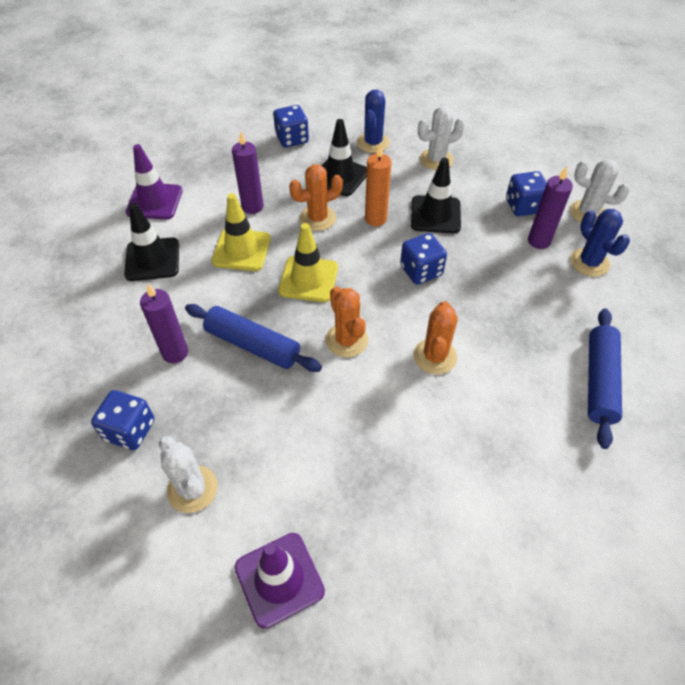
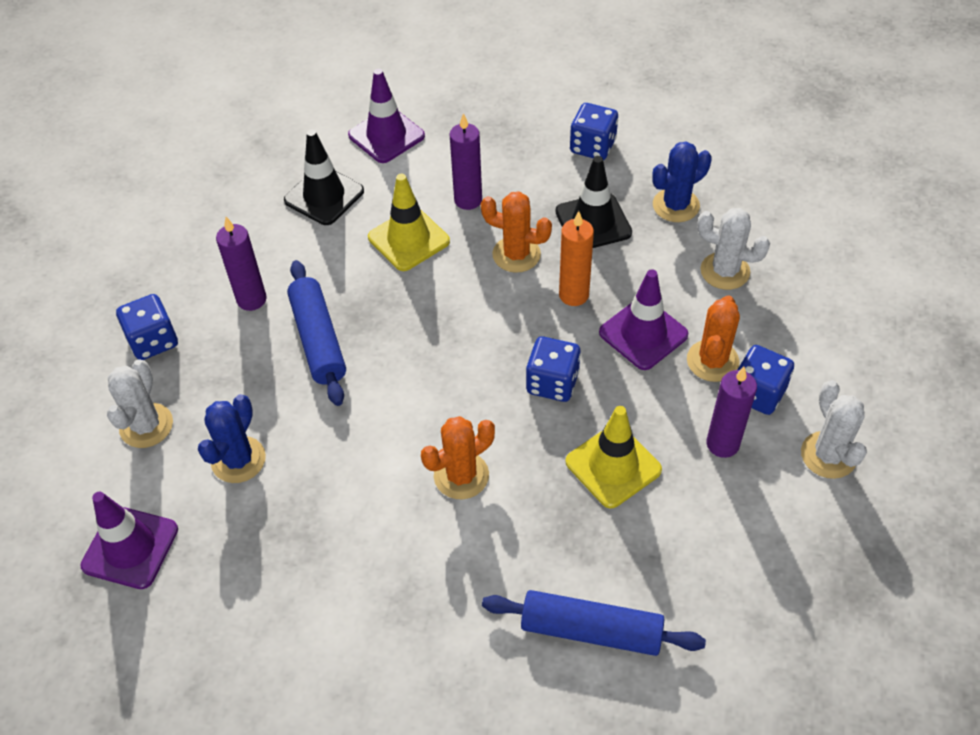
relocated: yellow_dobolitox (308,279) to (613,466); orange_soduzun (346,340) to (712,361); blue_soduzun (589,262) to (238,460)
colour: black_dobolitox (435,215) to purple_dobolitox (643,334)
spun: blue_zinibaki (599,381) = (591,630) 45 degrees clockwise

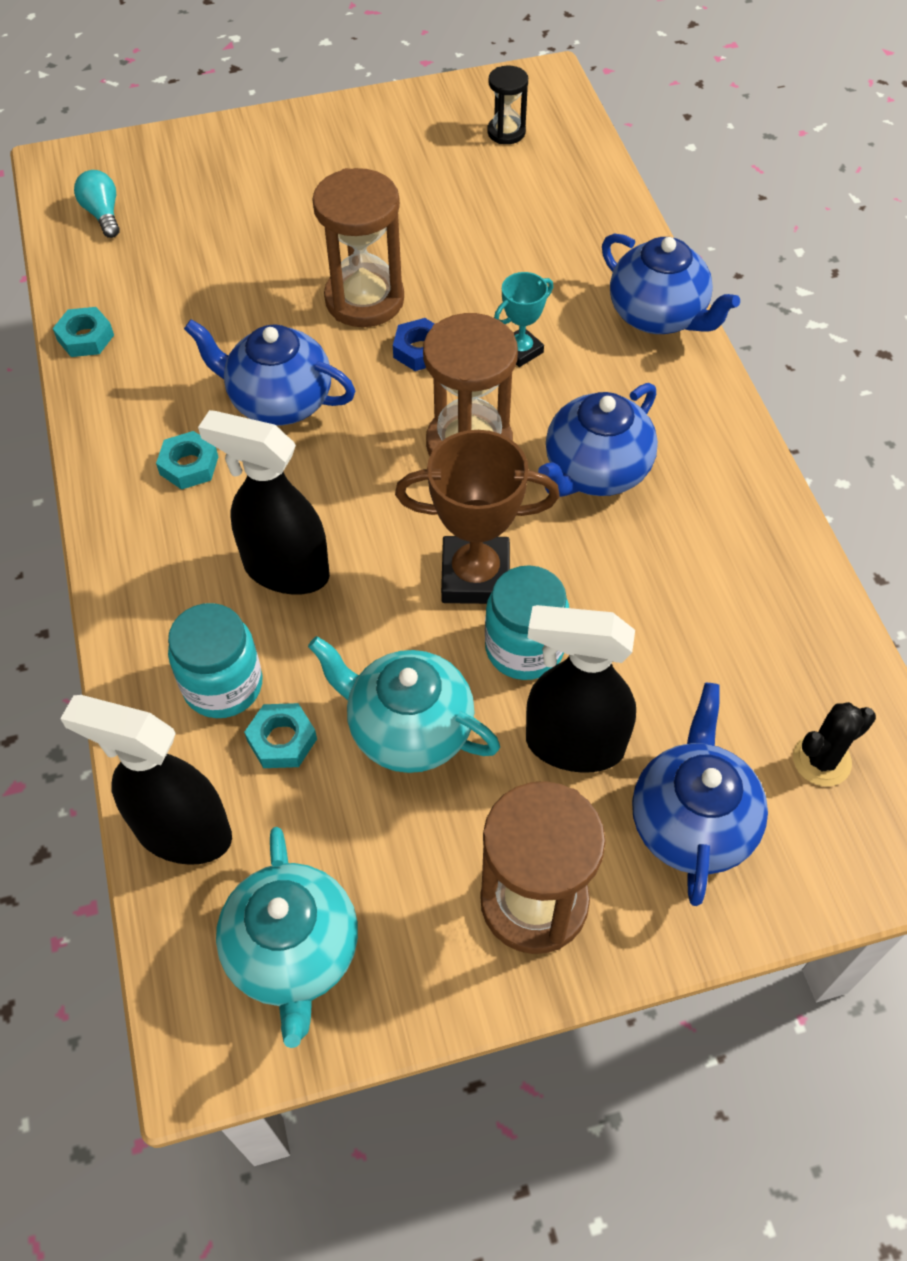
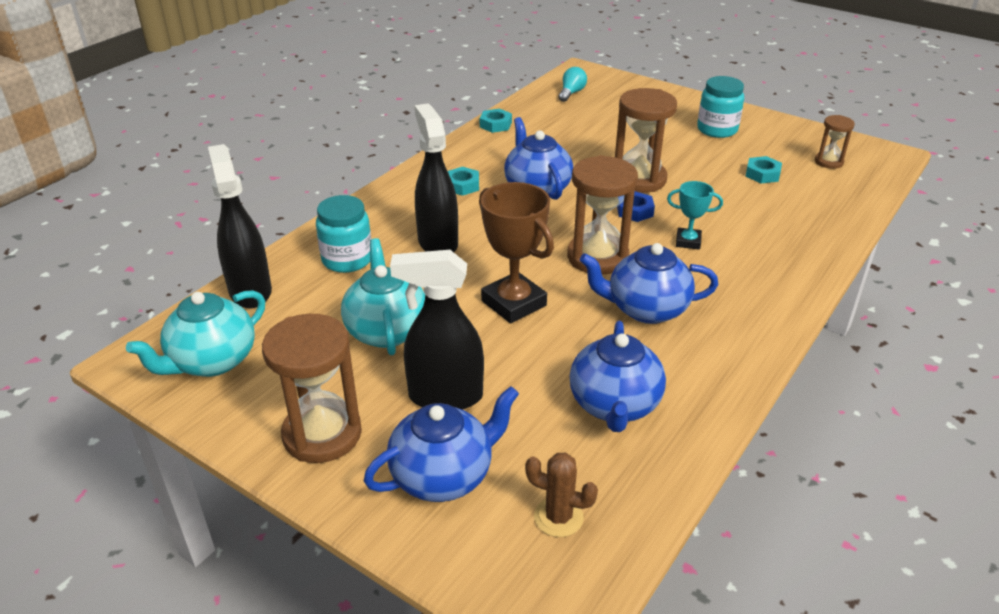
relocated: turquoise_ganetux (282,740) to (762,174); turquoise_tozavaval (524,648) to (717,130); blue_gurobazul (658,316) to (614,405)
colour: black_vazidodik (506,132) to brown_vazidodik (828,162); black_soduzun (821,760) to brown_soduzun (558,517)
spun: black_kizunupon (573,744) = (444,396) 60 degrees counterclockwise

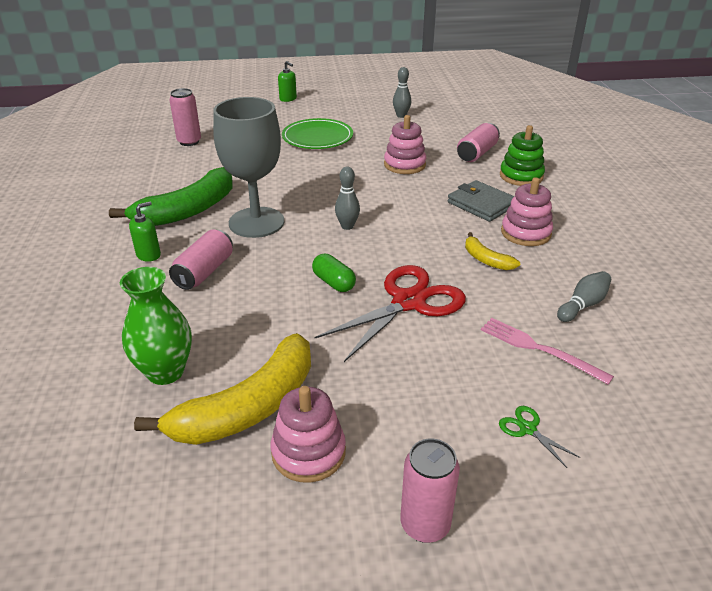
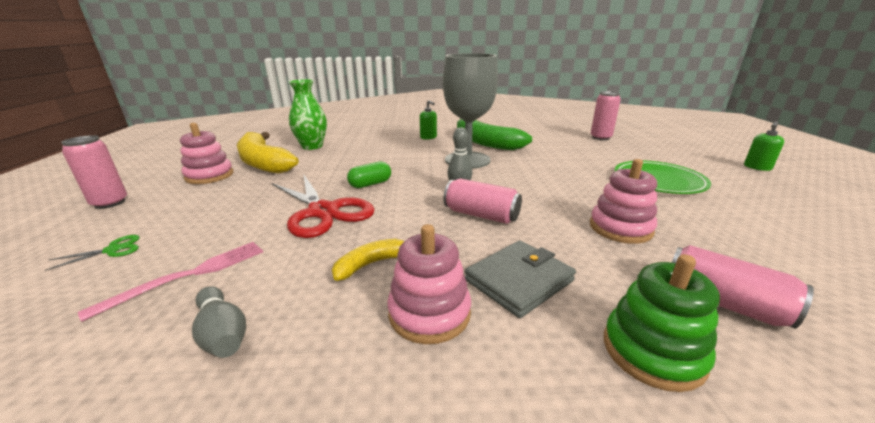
missing: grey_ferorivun (401,116)
relocated: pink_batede (204,272) to (481,215)

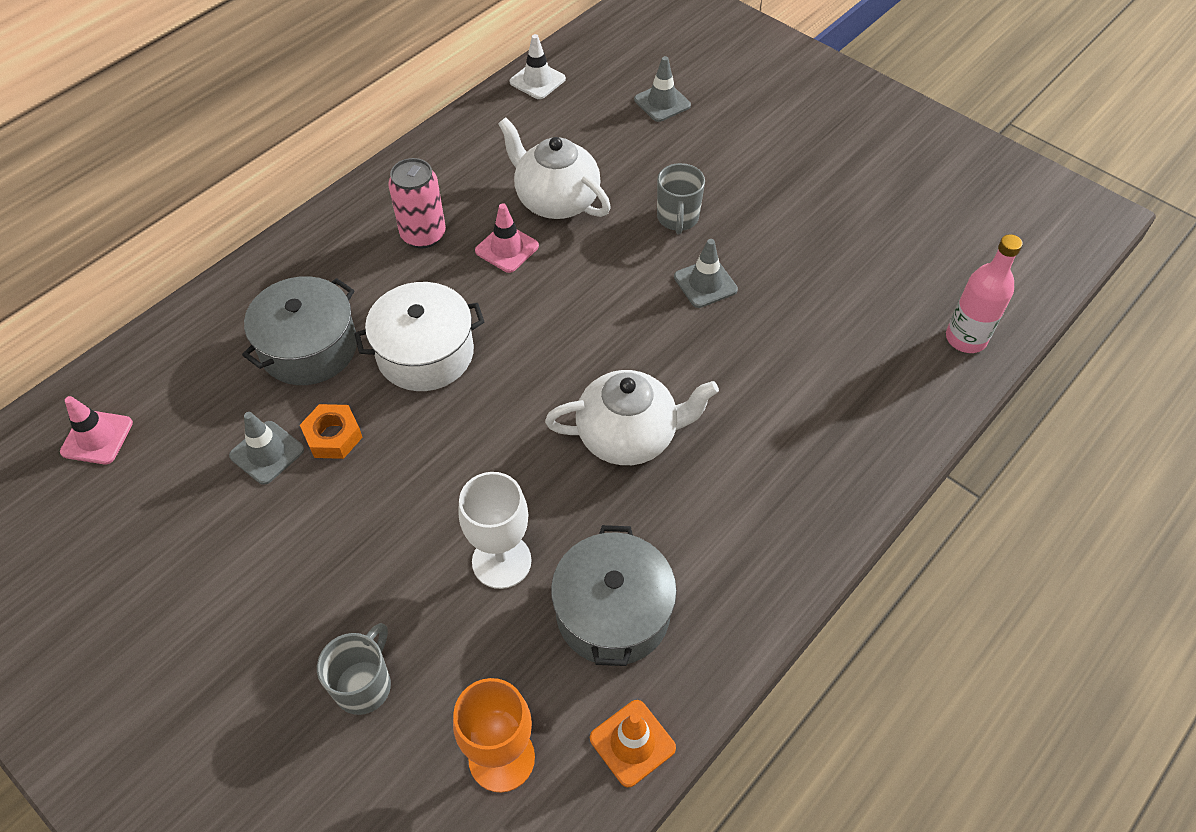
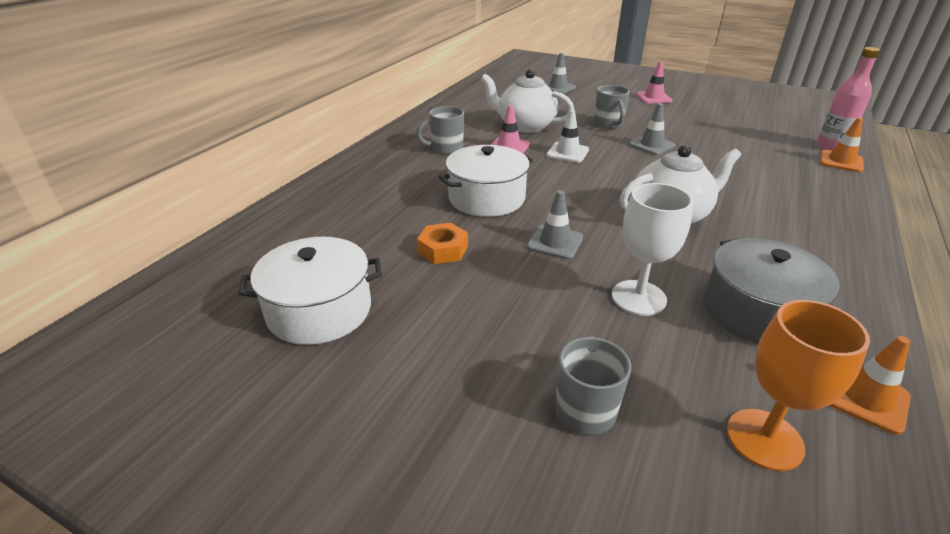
missing: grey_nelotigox (309,347)
appeared: white_nelotigox (319,310); orange_dobolitox (841,161)
relocated: pink_dobolitox (97,437) to (653,98); grey_dobolitox (267,453) to (555,242); white_dobolitox (537,80) to (567,153)
exchanged: pink_batede (423,235) to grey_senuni (446,148)

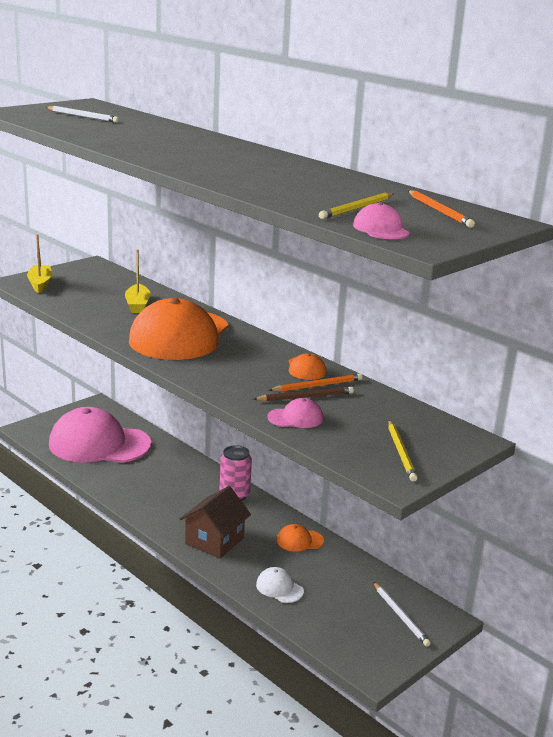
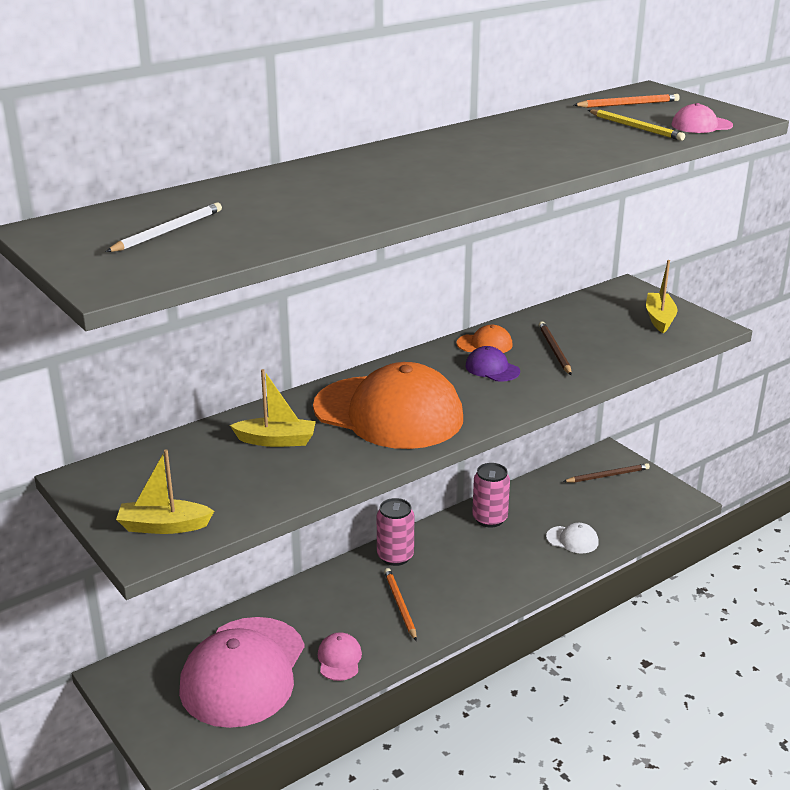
missing: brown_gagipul (214,541)
appeared: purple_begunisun (492,369)
relocated: pink_begunisun (295,418) to (339,659); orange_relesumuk (317,385) to (400,605)
exchanged: orange_begunisun (299,540) to pink_batede (489,519); yellow_relesumuk (401,452) to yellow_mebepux (659,319)
colour: white_relesumuk (400,616) to brown_relesumuk (608,475)
spun: white_begunisun (279,588) = (572,540) 120 degrees counterclockwise

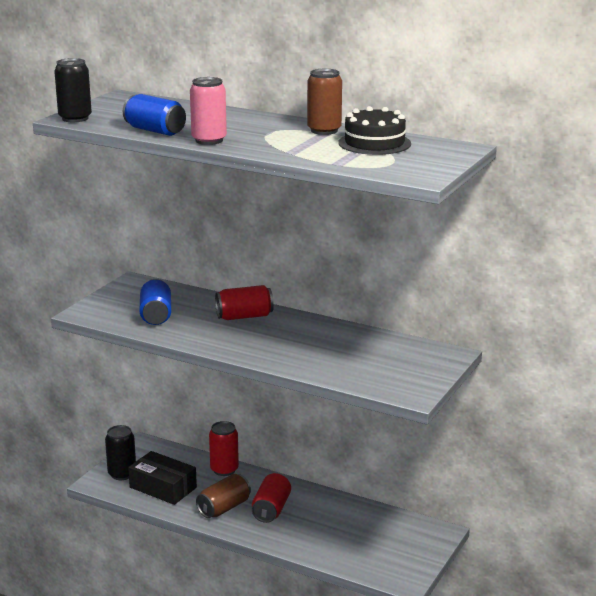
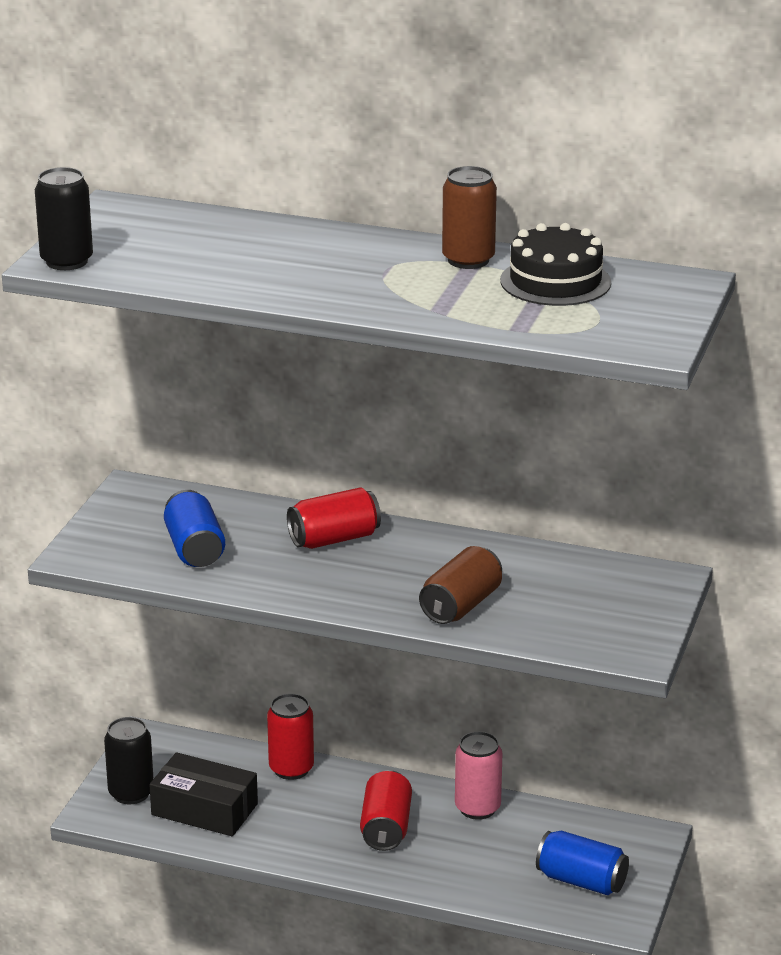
relocated: blue_batede (155,131) to (581,881); pink_batede (209,140) to (477,808); brown_batede (224,508) to (461,605)

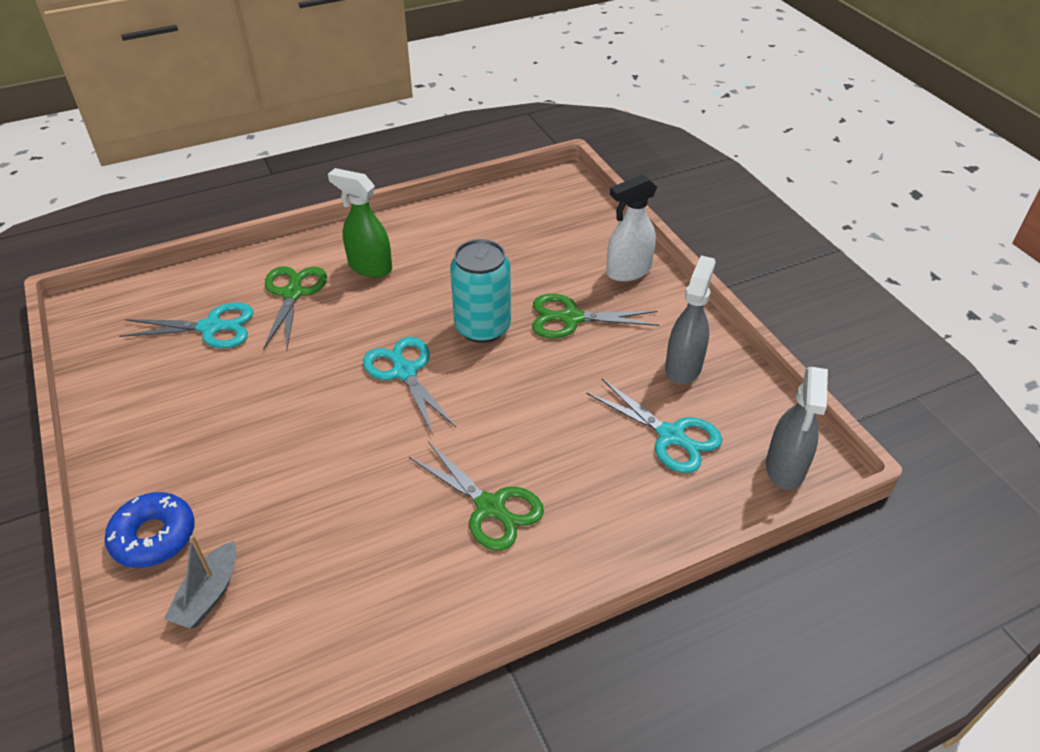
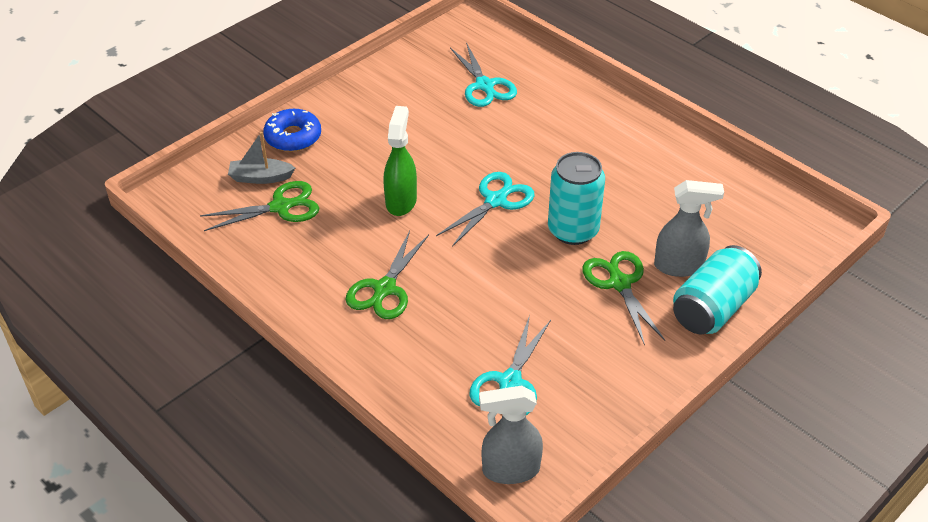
relocated: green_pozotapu (293,293) to (280,207); green_kizunupon (369,267) to (401,201); grey_kizunupon (683,367) to (679,266)
exchanged: white_kizunupon (628,271) to turquoise_batede (712,308)

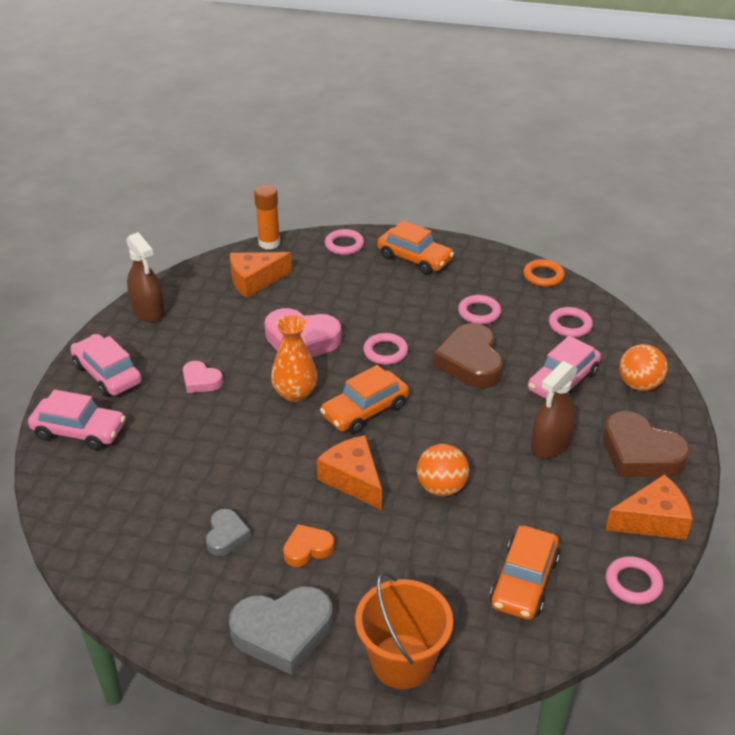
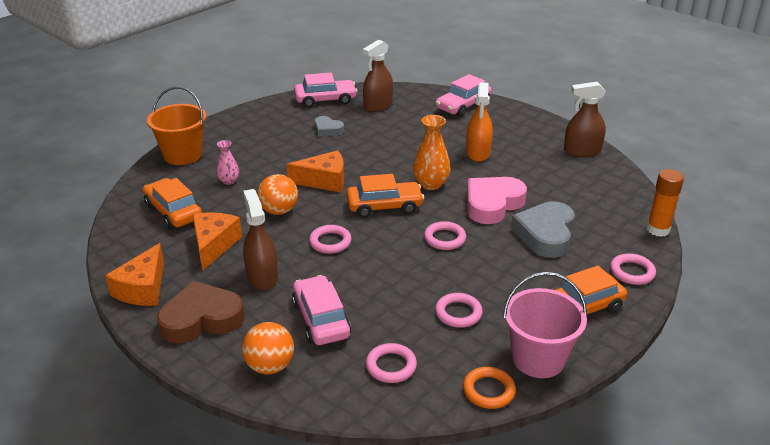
missing: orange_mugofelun (307,549); brown_mugofelun (470,362)
appeared: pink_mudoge (229,181); brown_kizunupon (378,105); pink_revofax (538,359)
relocated: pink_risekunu (107,374) to (325,100); grey_mugofelun (283,633) to (545,234); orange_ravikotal (255,281) to (214,245); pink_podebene (633,583) to (330,242)
exchanged: pink_mugofelun (201,381) to orange_kizunupon (478,153)
spun: orange_risekunu (365,411) = (384,206) 90 degrees clockwise

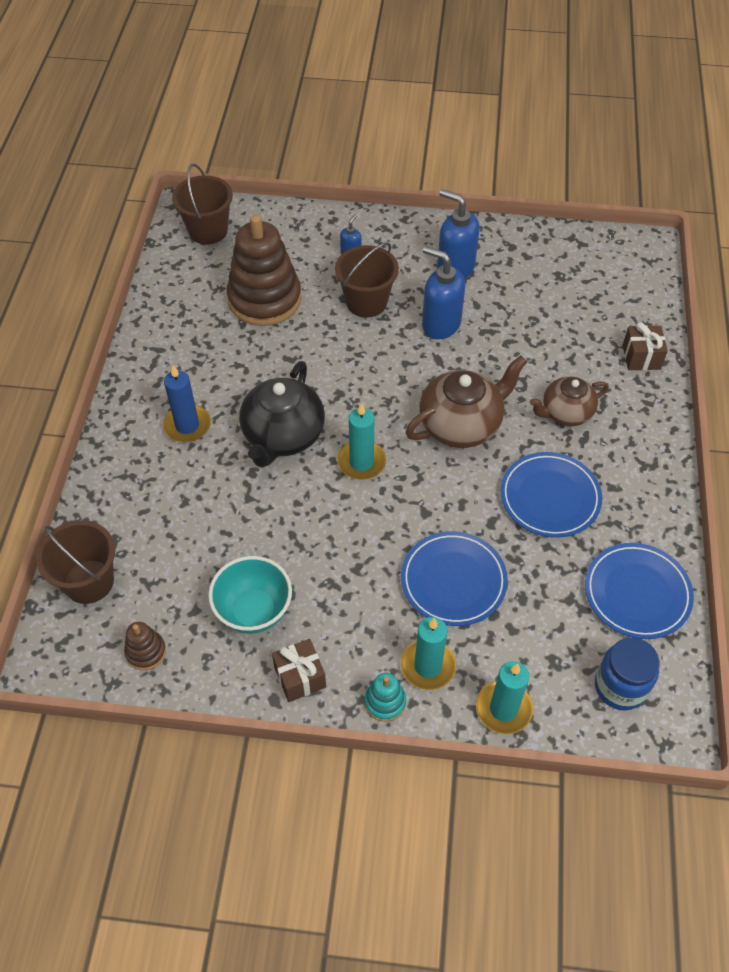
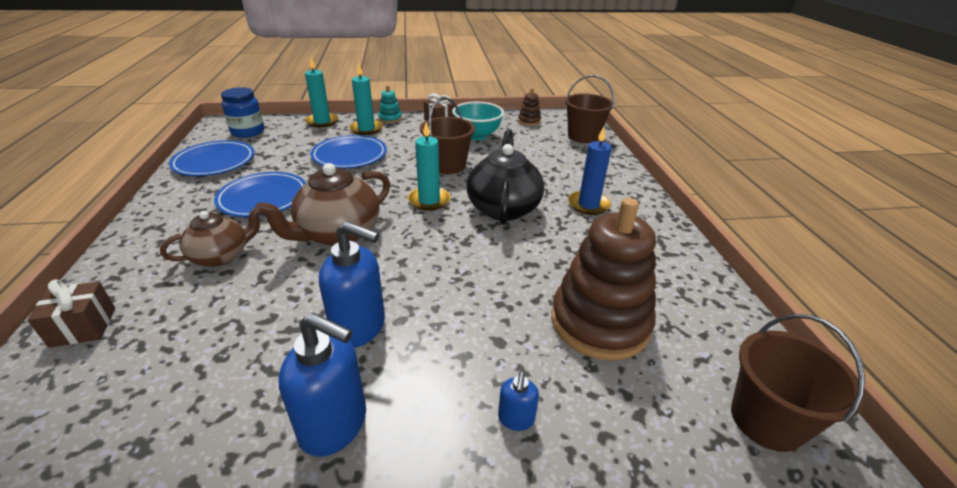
relocated: brown_revofax (366,302) to (447,165)

